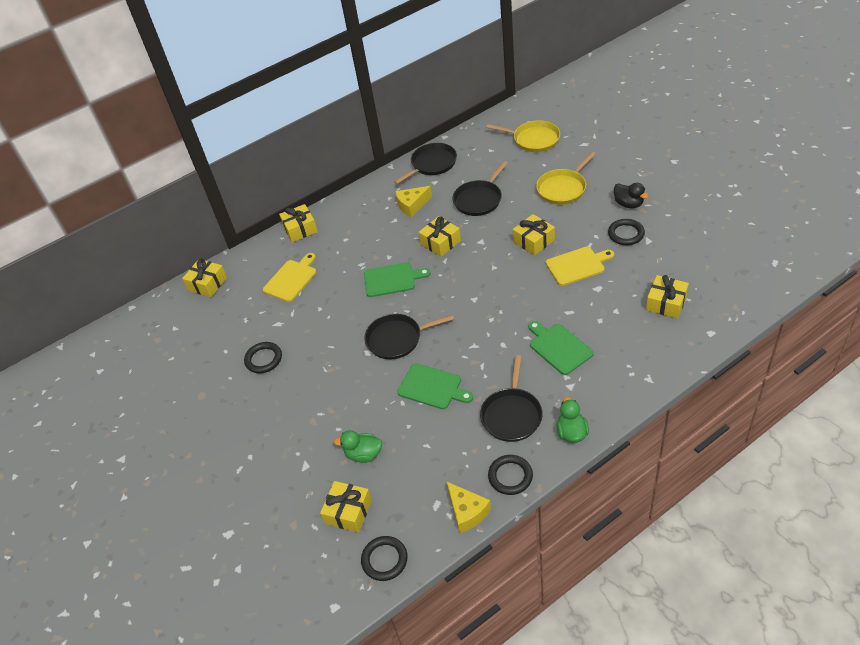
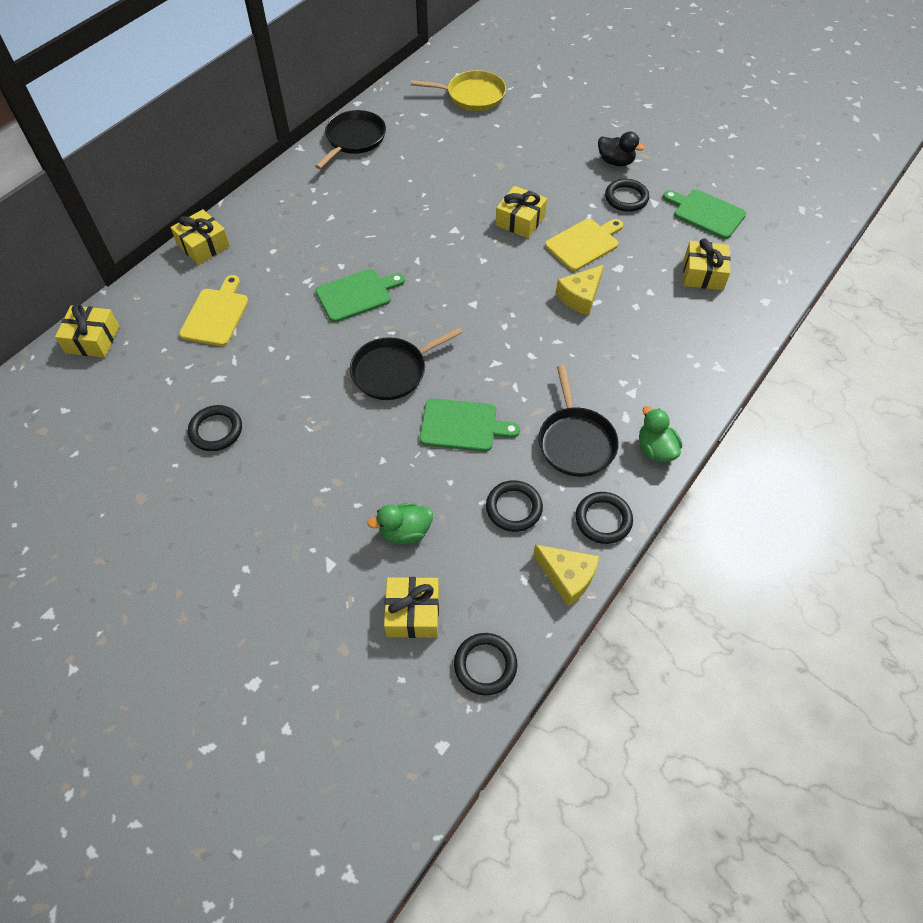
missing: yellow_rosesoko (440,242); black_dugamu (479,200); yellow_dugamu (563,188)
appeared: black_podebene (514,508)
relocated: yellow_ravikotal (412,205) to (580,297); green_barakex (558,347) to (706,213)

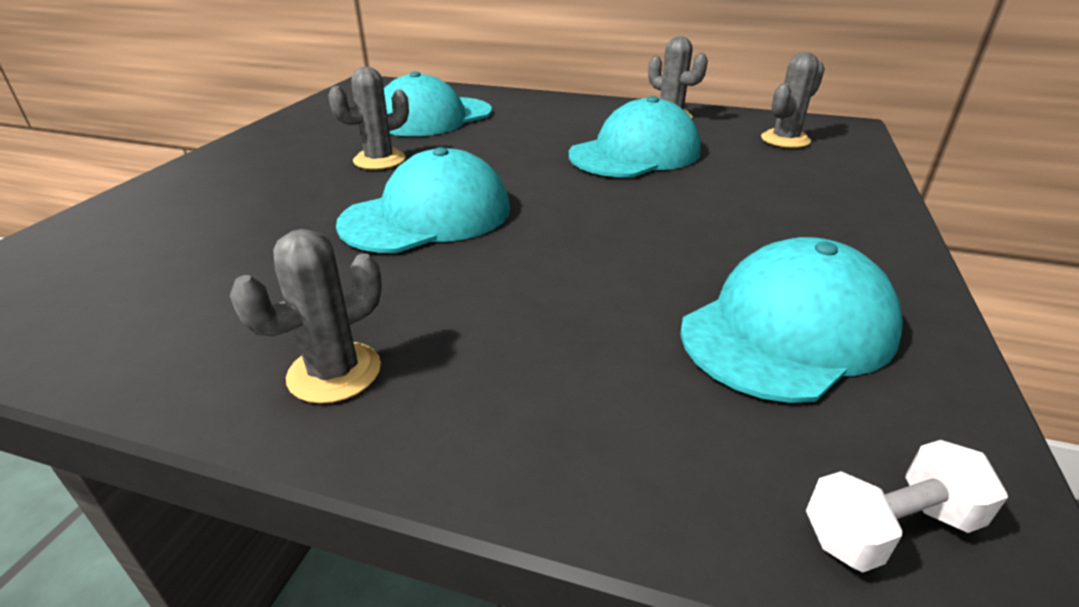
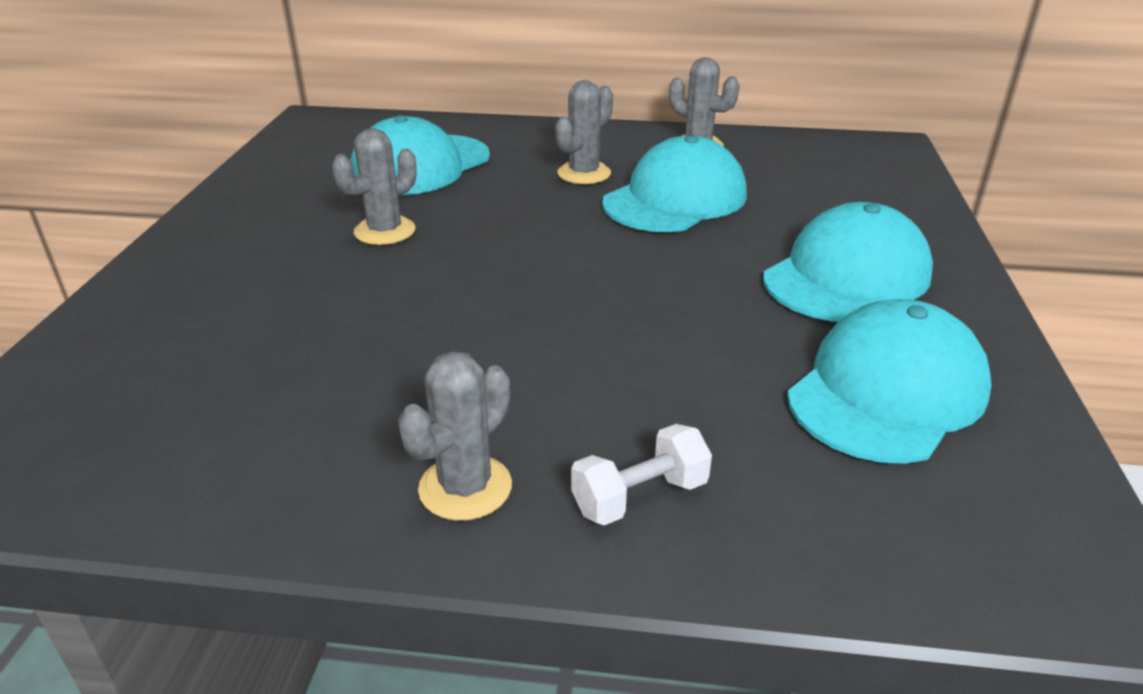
relocated: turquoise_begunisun (427,216) to (847,276); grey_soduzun (785,140) to (584,173); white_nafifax (889,528) to (640,497)

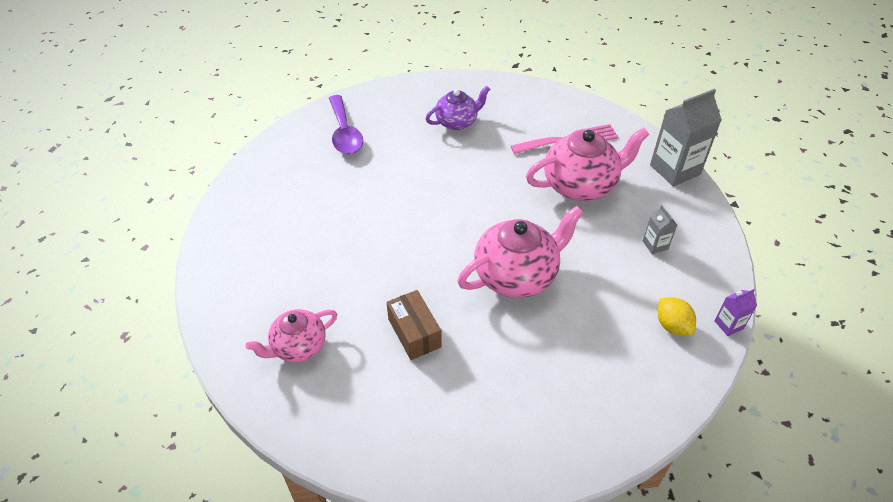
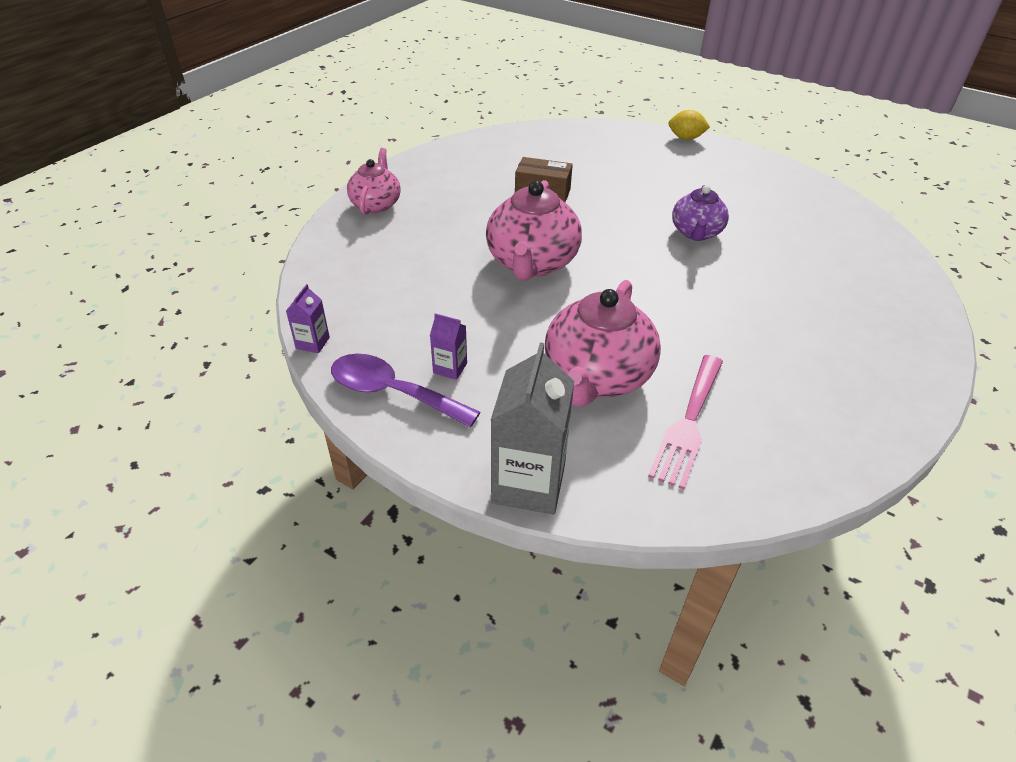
relocated: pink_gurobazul (298,347) to (376,204); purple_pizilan (345,133) to (392,392); purple_gurobazul (457,122) to (696,233); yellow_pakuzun (672,326) to (685,138)
colour: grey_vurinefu (655,245) to purple_vurinefu (450,368)

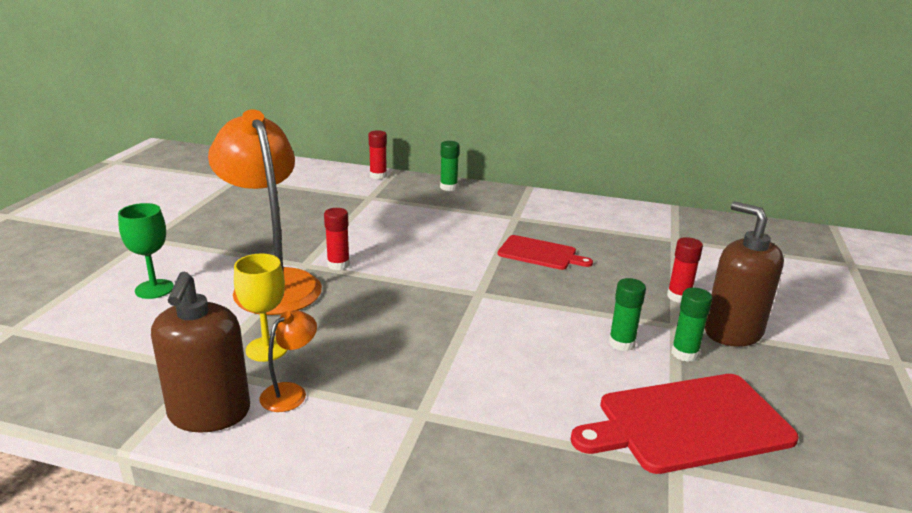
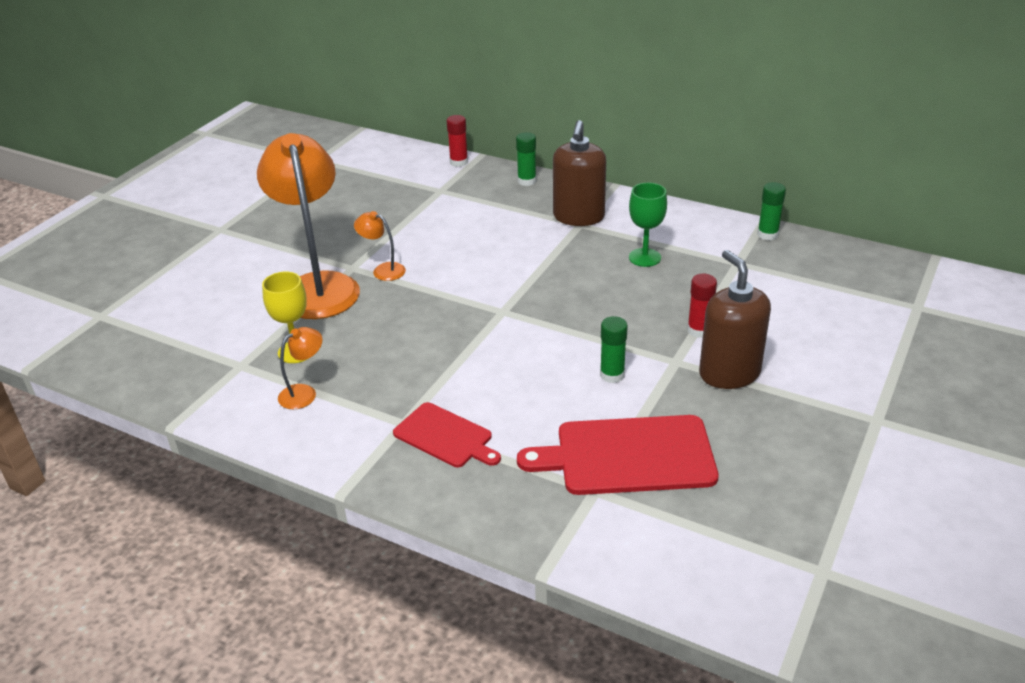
relocated: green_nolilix (154,289) to (644,257); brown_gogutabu (209,413) to (578,217); red_barakex (540,253) to (445,436); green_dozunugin (684,353) to (767,234)
exchanged: red_dozunugin (338,265) to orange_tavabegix (383,270)

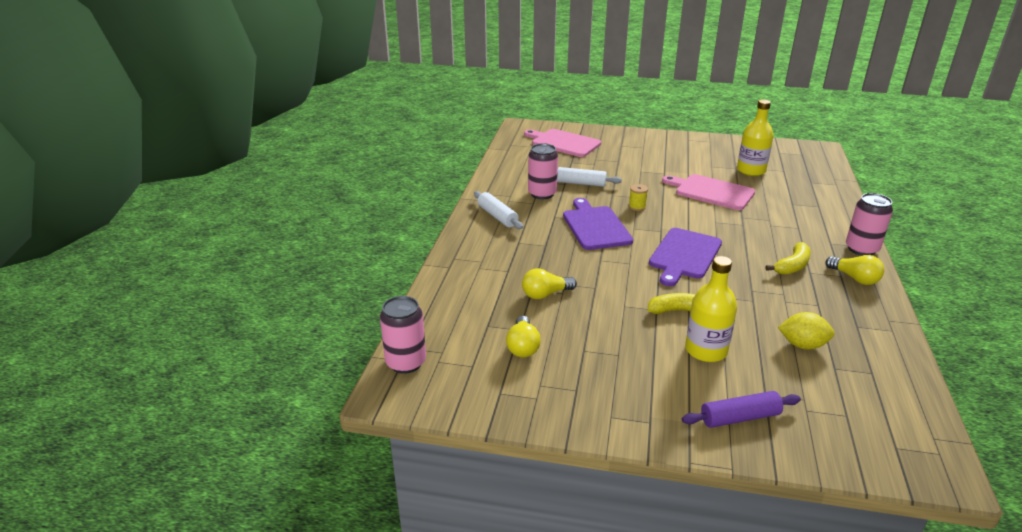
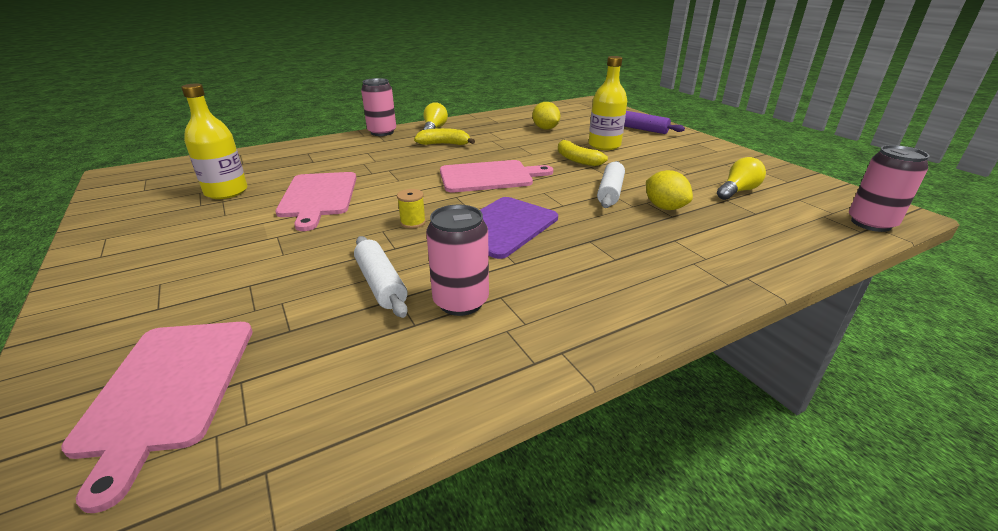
relocated: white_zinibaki (497,216) to (610,192)
exchanged: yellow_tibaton (545,294) to yellow_pakuzun (664,207)
colour: purple_barakex (684,255) to pink_barakex (489,176)

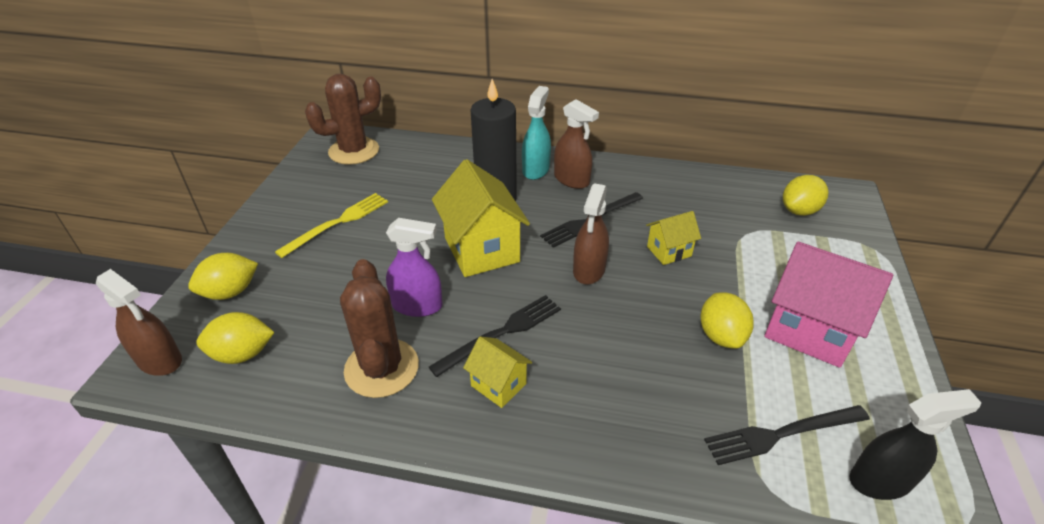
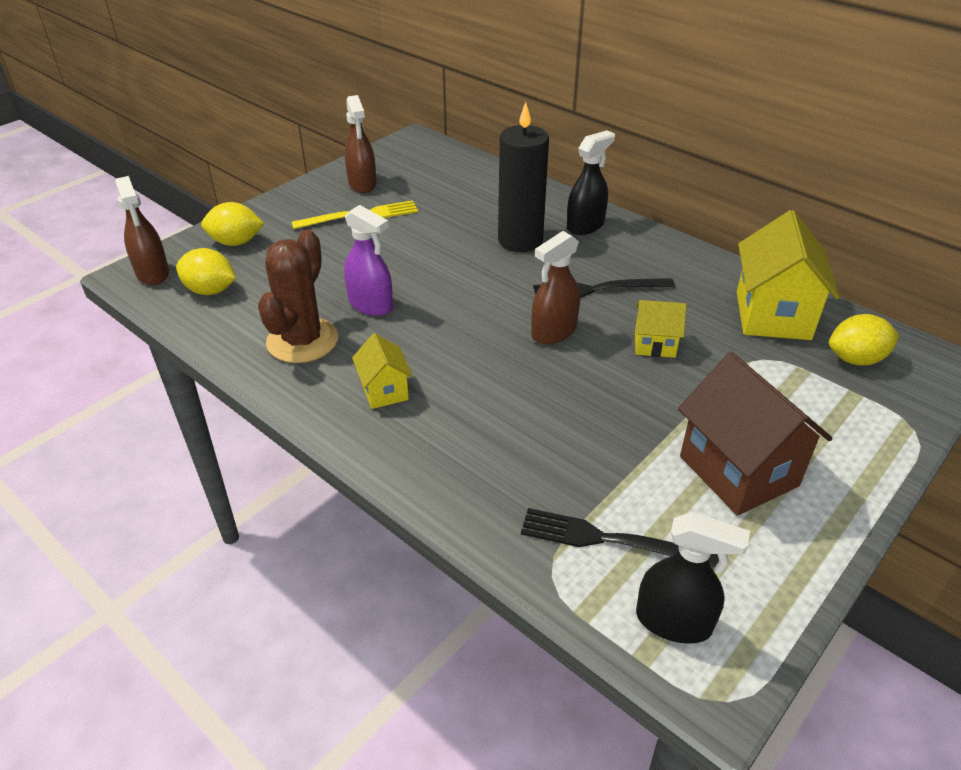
missing: brown_soduzun (354,151); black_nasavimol (501,333); yellow_pakuzun (721,336)
relocated: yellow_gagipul (481,250) to (772,315); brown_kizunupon (572,180) to (362,184)
colour: turquoise_kizunupon (536,169) to black_kizunupon (585,226); pink_gagipul (809,330) to brown_gagipul (738,471)

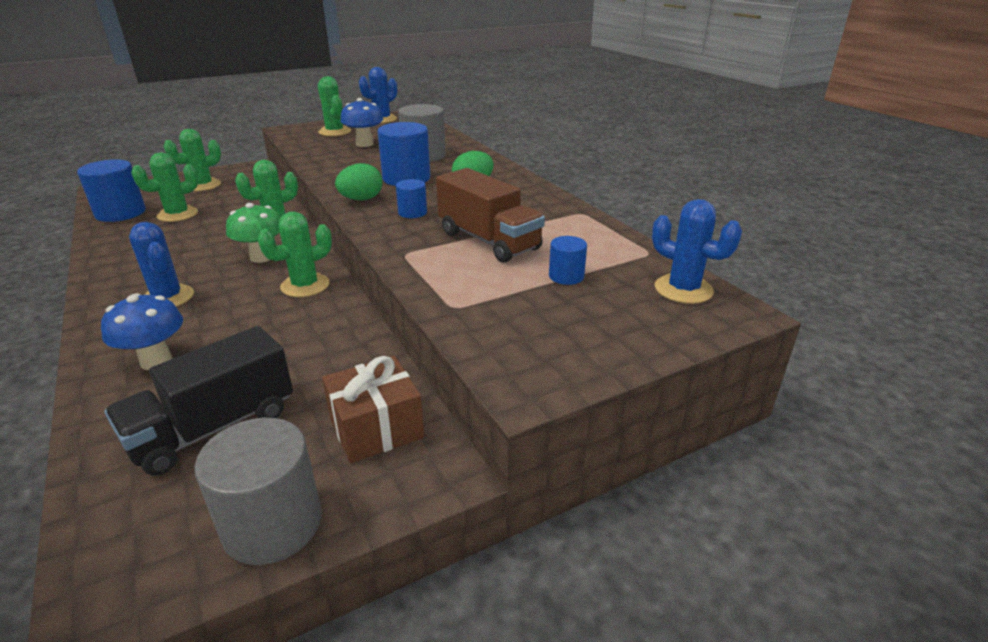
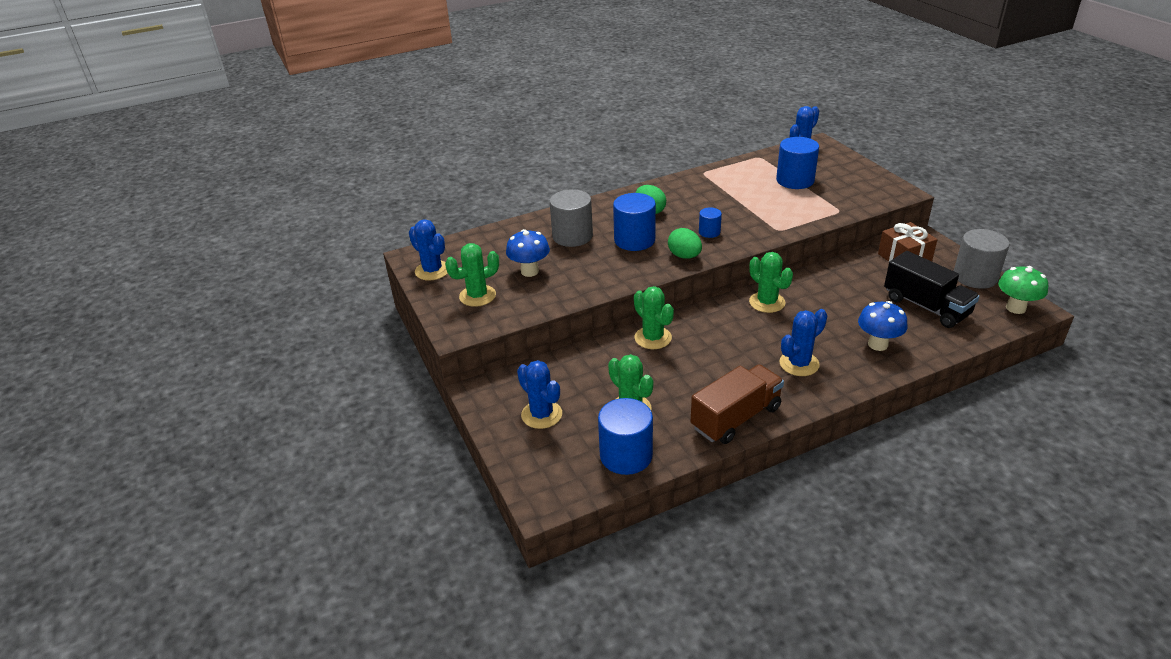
relocated: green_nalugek (261,257) to (1015,308); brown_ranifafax (488,241) to (736,418)
colour: green_soduzun (203,185) to blue_soduzun (541,414)
size: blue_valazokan (566,276) = (795,180) x1.89

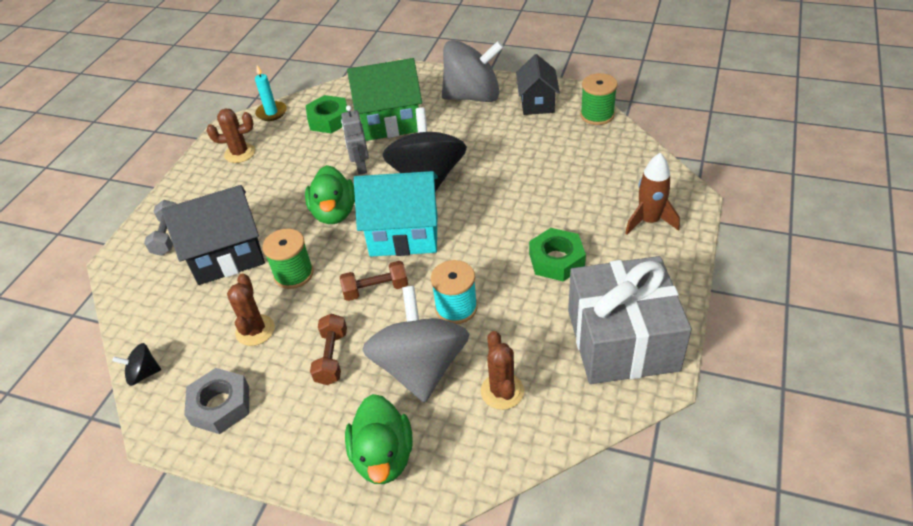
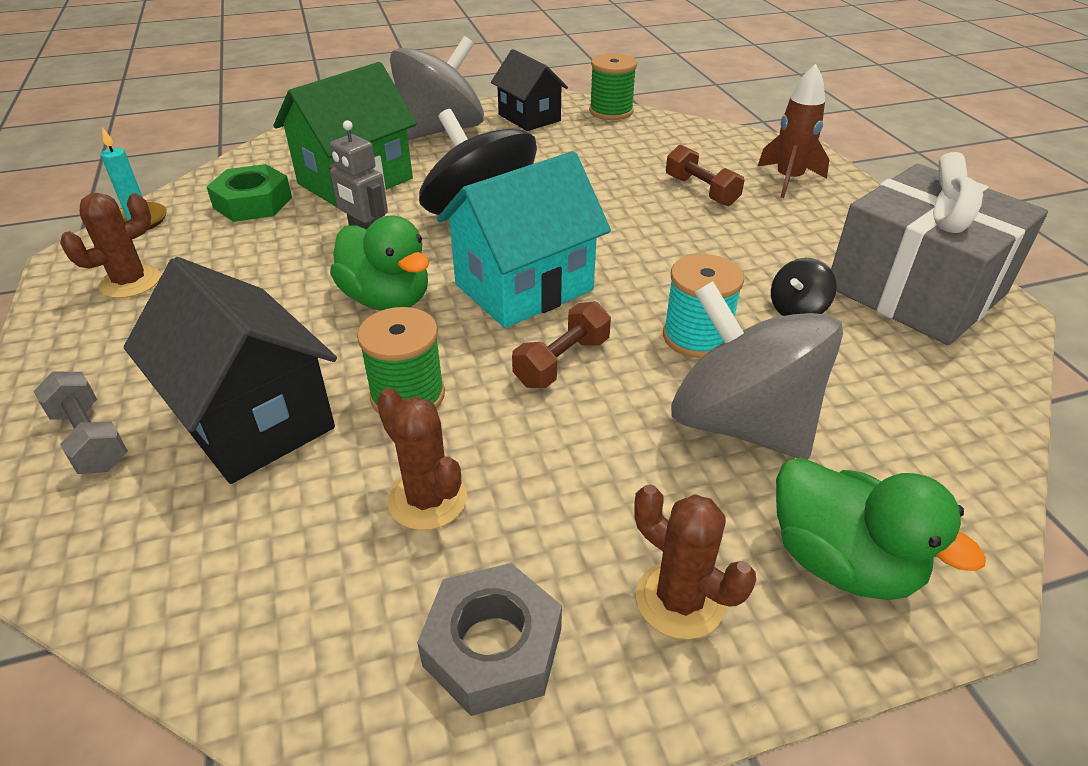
missing: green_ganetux (556,260)
relocated: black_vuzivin (143,374) to (797,310); brown_nafifax (332,357) to (701,191); brown_soduzun (502,391) to (680,600)
spun: black_gagipul (227,256) = (253,420) 75 degrees counterclockwise

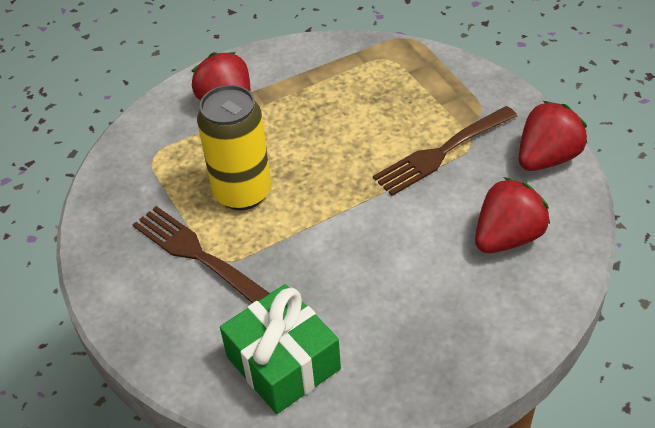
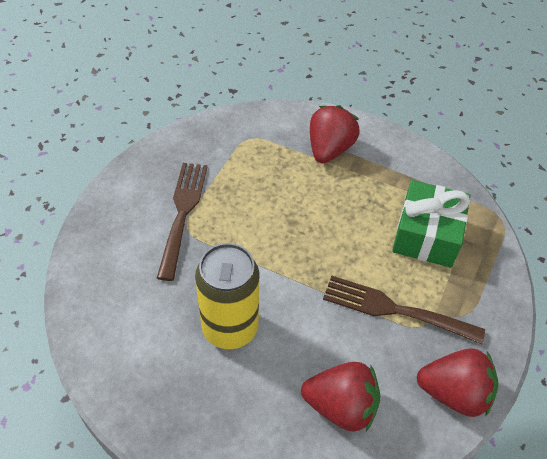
relocated: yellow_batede (242,193) to (230,328); green_rosesoko (283,363) to (426,235)

